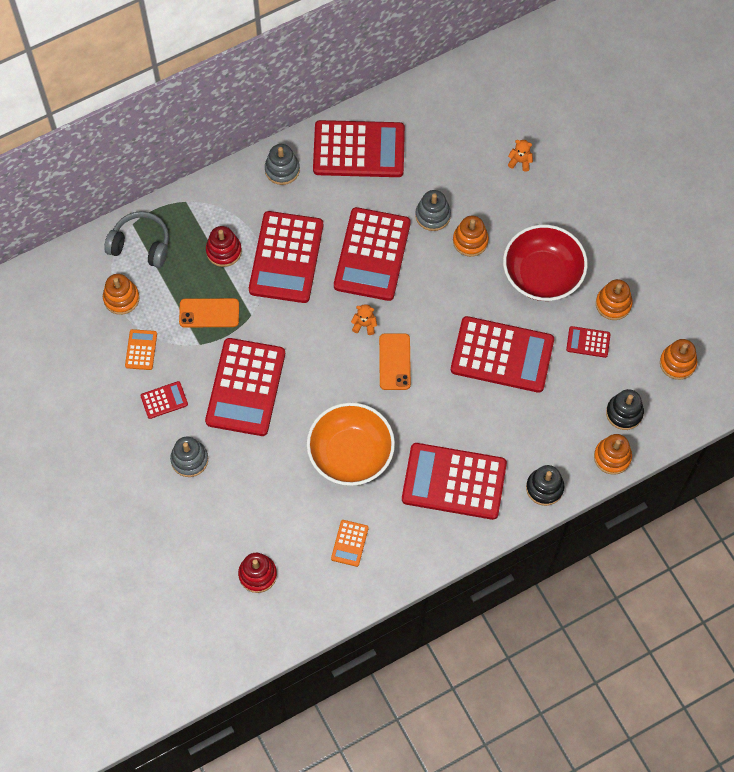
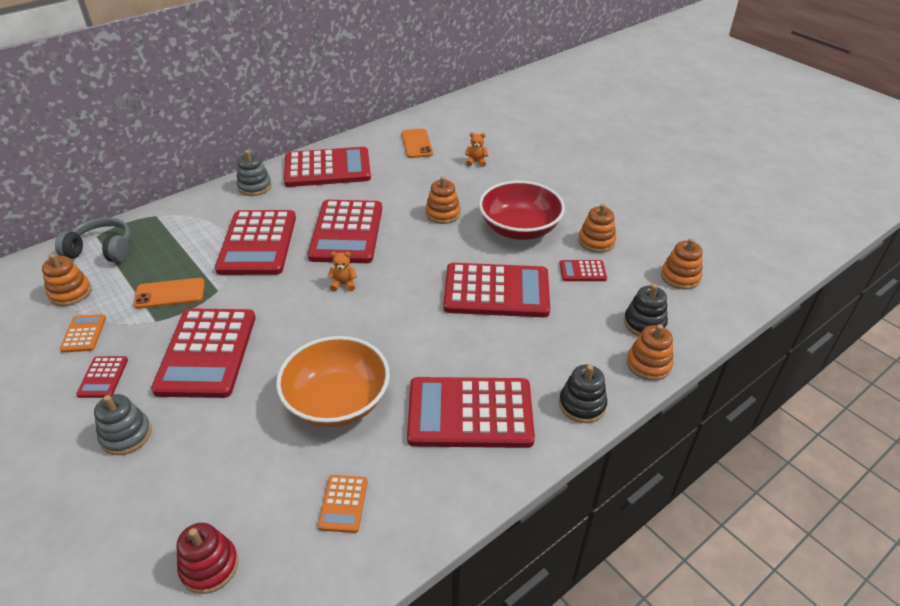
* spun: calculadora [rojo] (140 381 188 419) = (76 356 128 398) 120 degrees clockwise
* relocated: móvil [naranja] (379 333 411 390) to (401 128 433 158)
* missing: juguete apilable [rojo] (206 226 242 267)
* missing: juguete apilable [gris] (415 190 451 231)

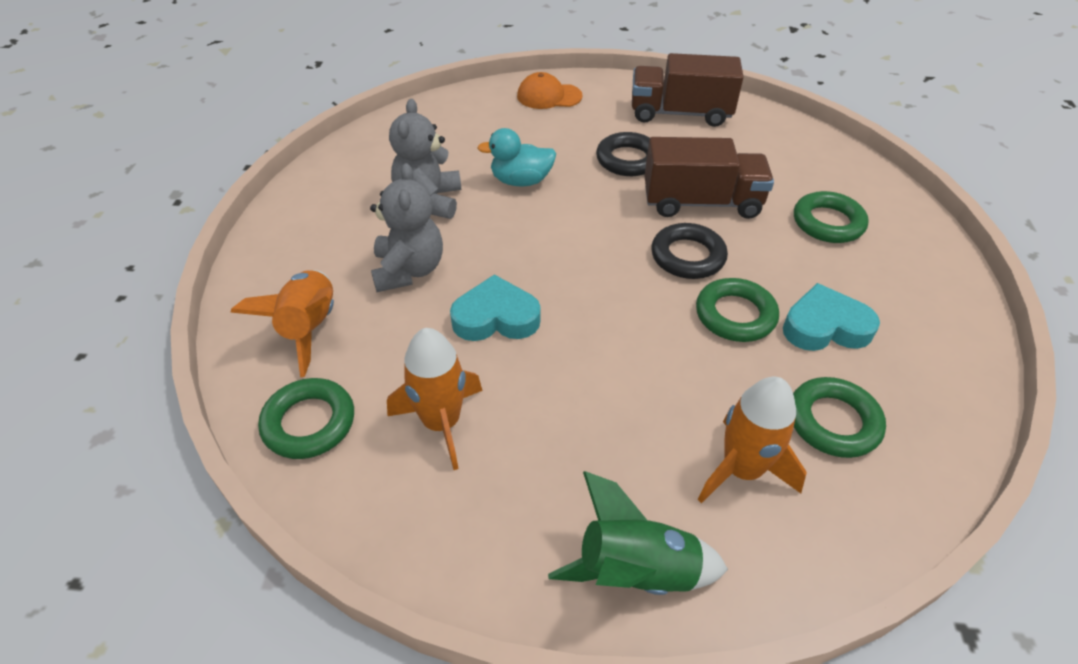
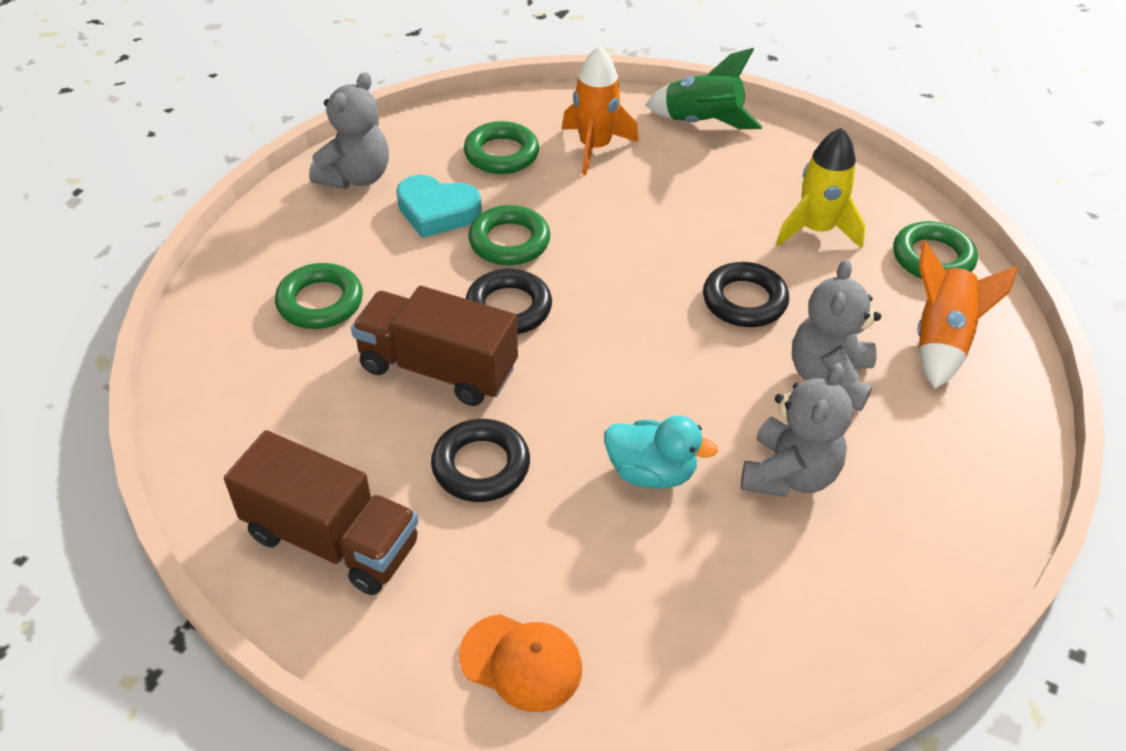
* appeared: osito [gris] (309 72 389 189)
* exchanged: corazón [turquesa] (450 275 541 341) to anillo [negro] (703 262 789 327)
* colour: cohete [naranja] (387 328 483 470) to cohete [amarillo] (776 127 866 249)

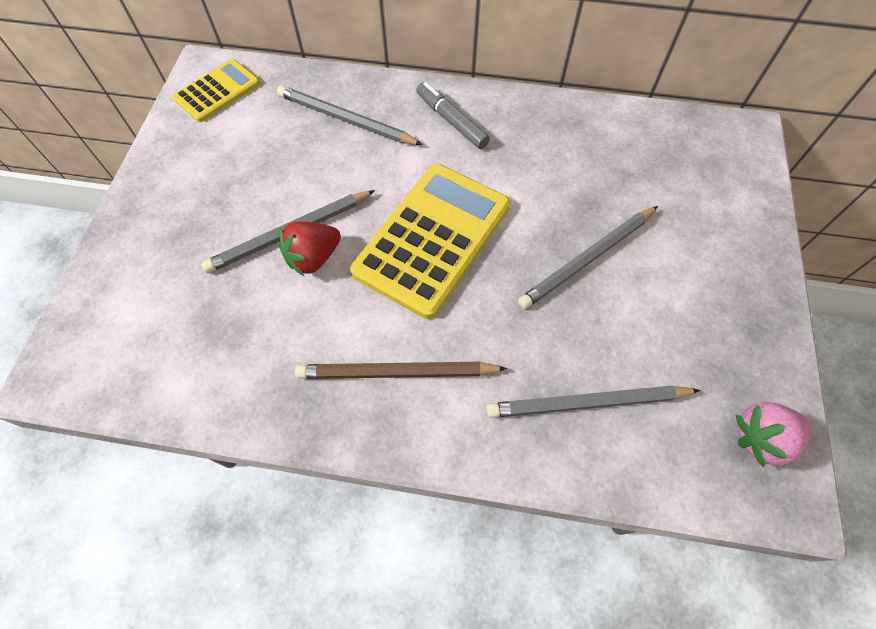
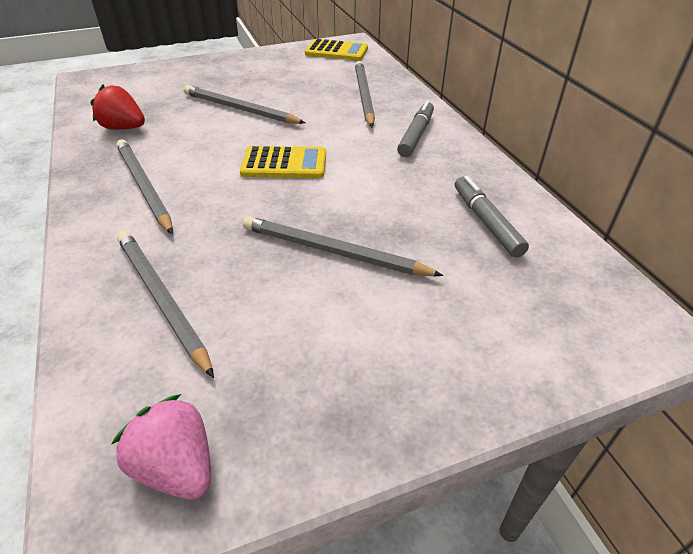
* relocated: fresa [rojo] (279 221 341 276) to (90 85 145 130)
* colour: lápiz [marrón] (295 362 507 379) to lápiz [gris] (116 139 173 234)
* size: calculadora [amarillo] (350 164 510 319) = (240 146 326 178) x0.55
* appeared: rotulador [gris] (455 176 529 258)

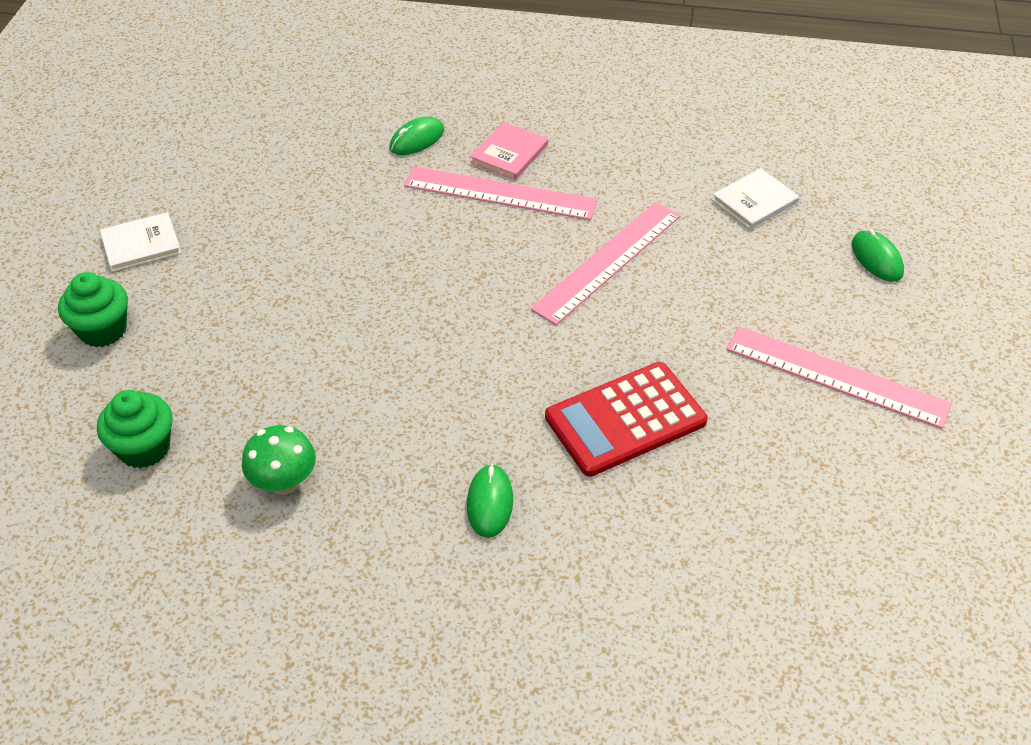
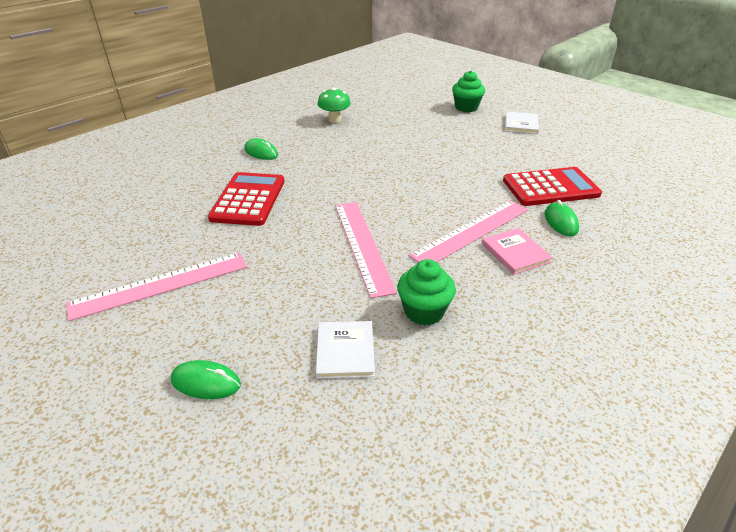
* relocated: magdalena [verde] (97 390 172 469) to (397 259 456 326)
* appeared: calculadora [rojo] (503 167 602 206)

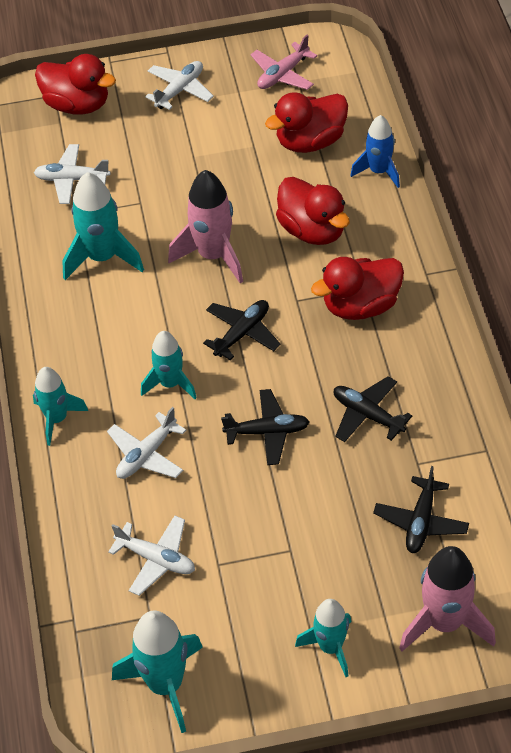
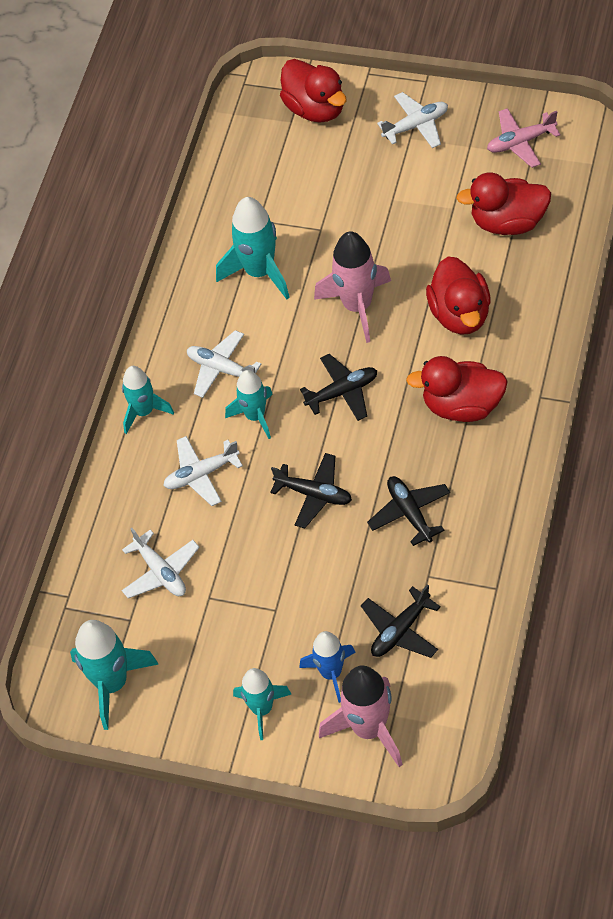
* relocated: avión [blanco] (34 144 110 204) to (187 330 261 398)
* relocated: cohete [azul] (350 115 400 188) to (299 631 356 703)

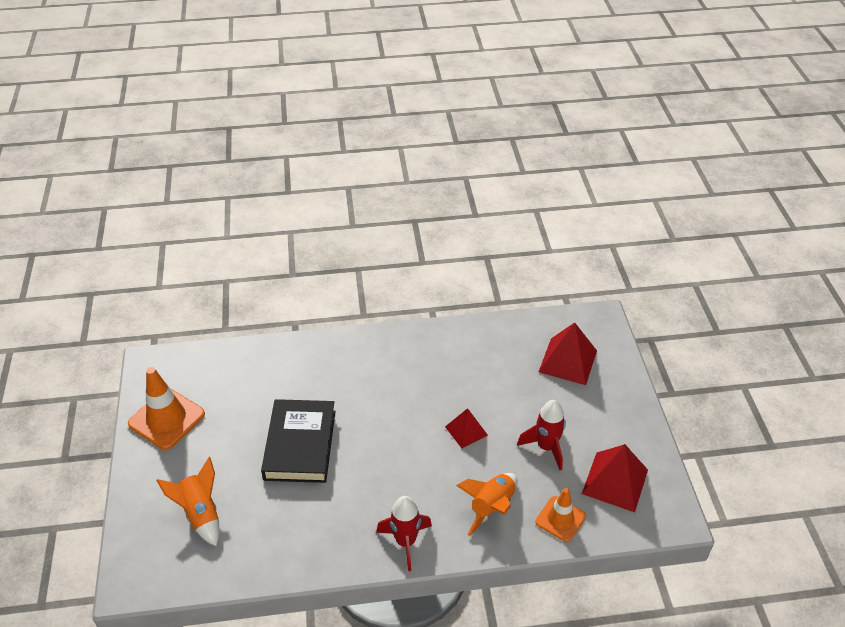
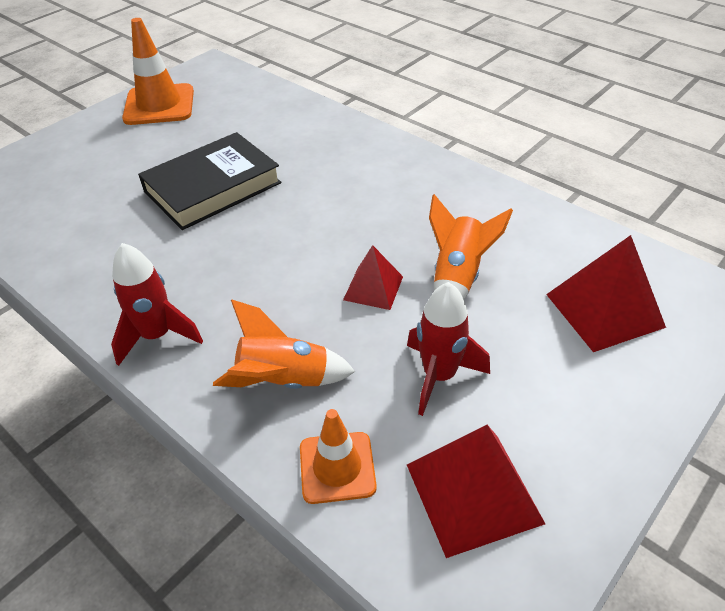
* relocated: cohete [naranja] (156 457 220 546) to (429 194 513 300)

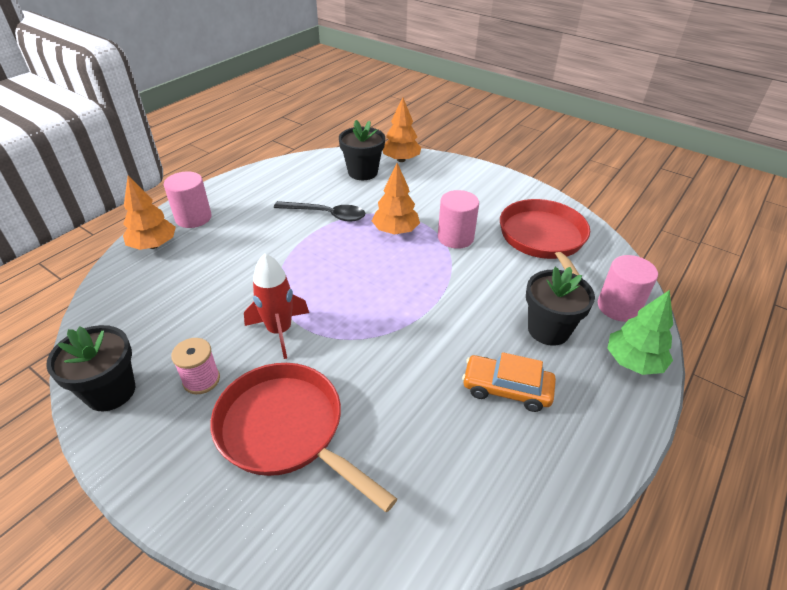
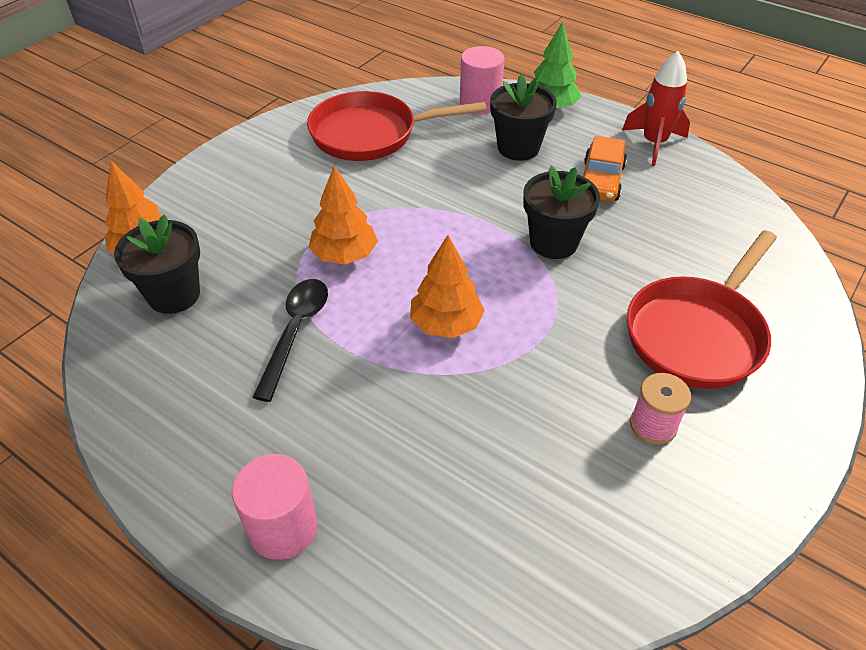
* relocated: árbol [naranja] (123 176 176 250) to (410 235 485 338)
* relocated: maceta [negro] (46 325 135 411) to (523 166 600 259)
* relocated: cohete [rojo] (244 253 309 359) to (622 51 690 166)
* missing: cilindro [rosa] (438 190 479 249)

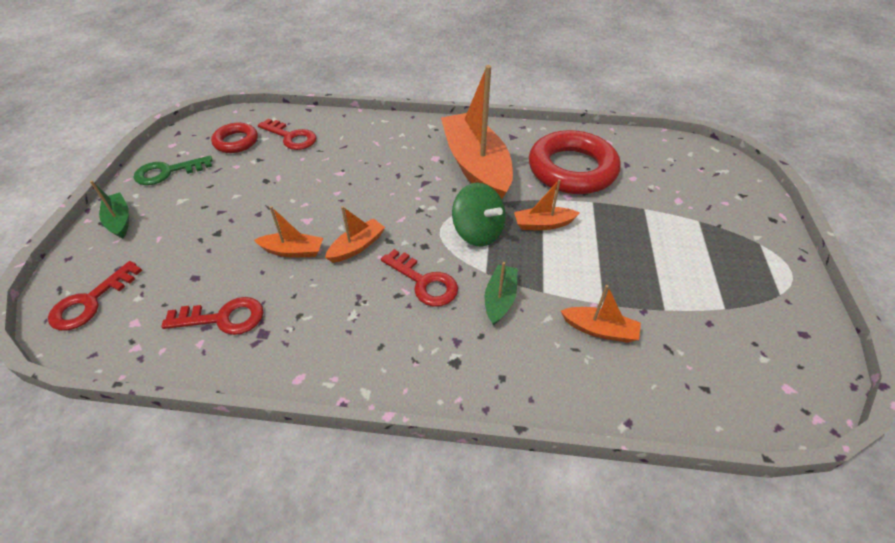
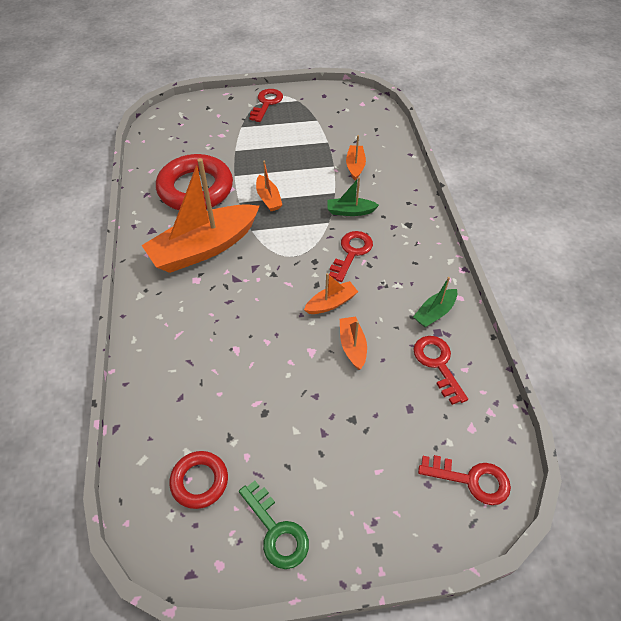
* relocated: llave [rojo] (258 119 316 150) to (250 89 283 122)
* spun: barco [naranja] (325 206 385 263) = (304 273 358 314) 120 degrees clockwise
* relocated: barco [verde] (90 181 129 239) to (413 277 457 328)
* missing: peonza [verde] (452 183 506 247)

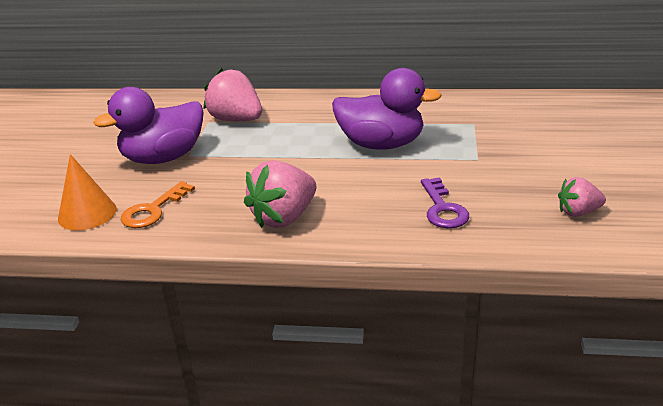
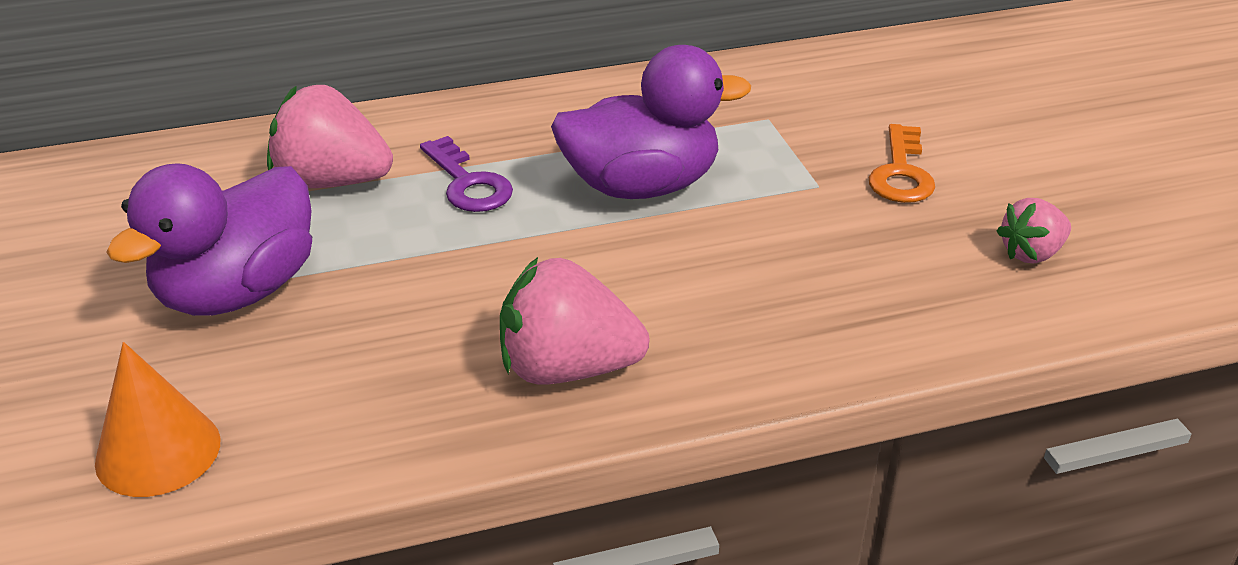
* relocated: llave [morado] (421 177 469 228) to (420 136 513 212)
* spun: fresa [rosa] (244 160 316 228) = (500 257 650 384) 75 degrees clockwise
* relocated: llave [naranja] (121 181 195 228) to (869 124 935 203)

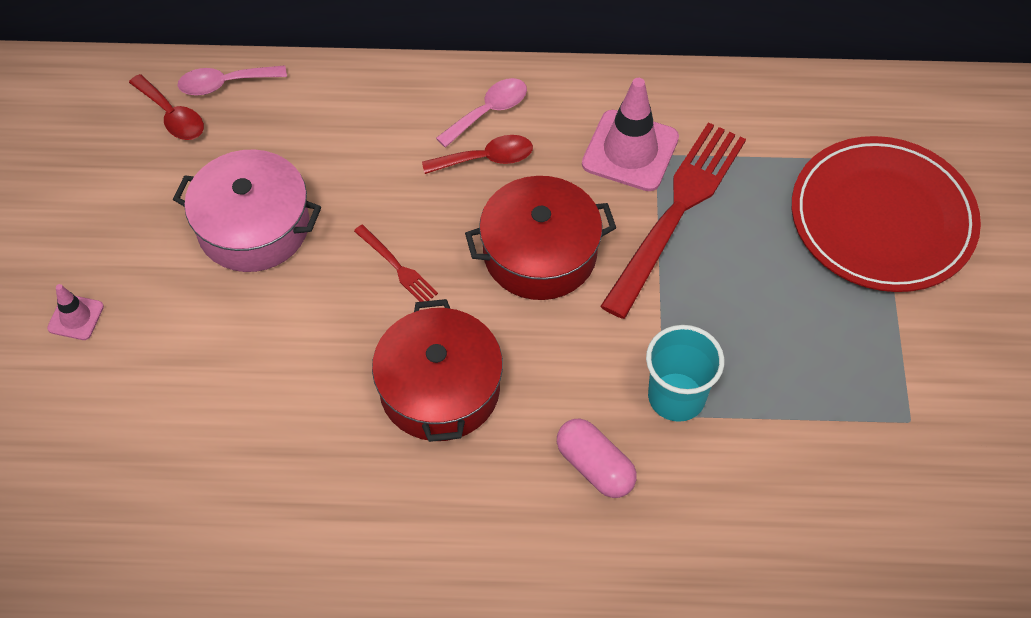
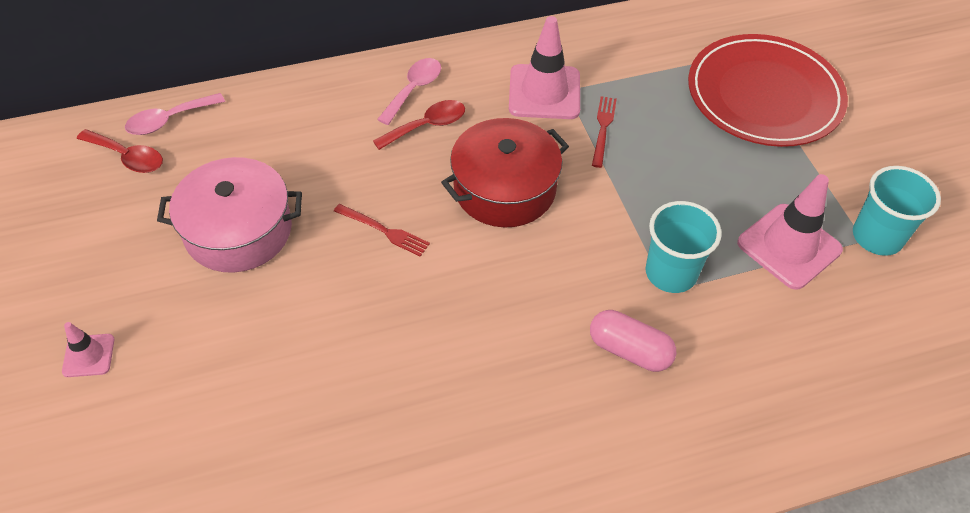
* size: tenedor [rojo] (600 122 746 319) = (592 96 617 168) x0.44
* appeared: cono de tráfico [rosa] (737 174 843 290)
* appeared: vaso [turquesa] (853 166 941 256)
* missing: olla [rojo] (372 299 503 442)

